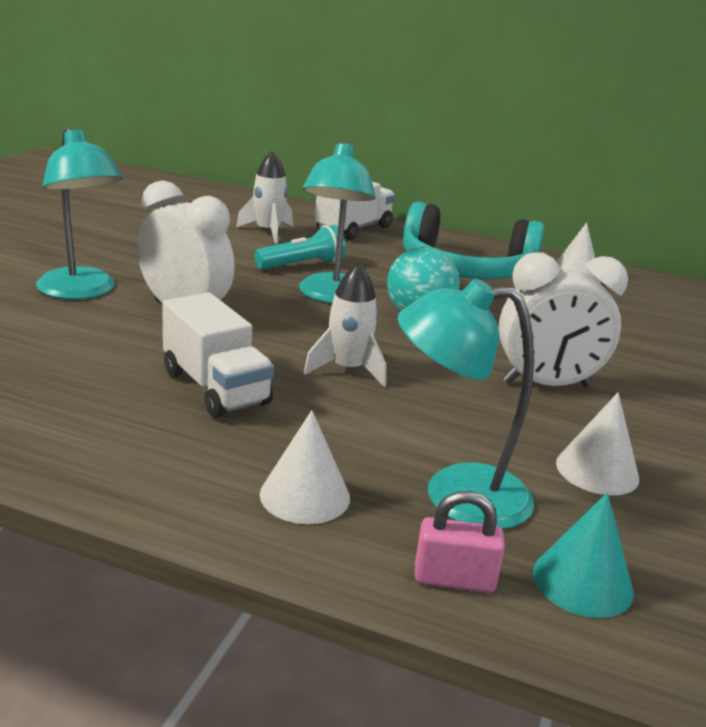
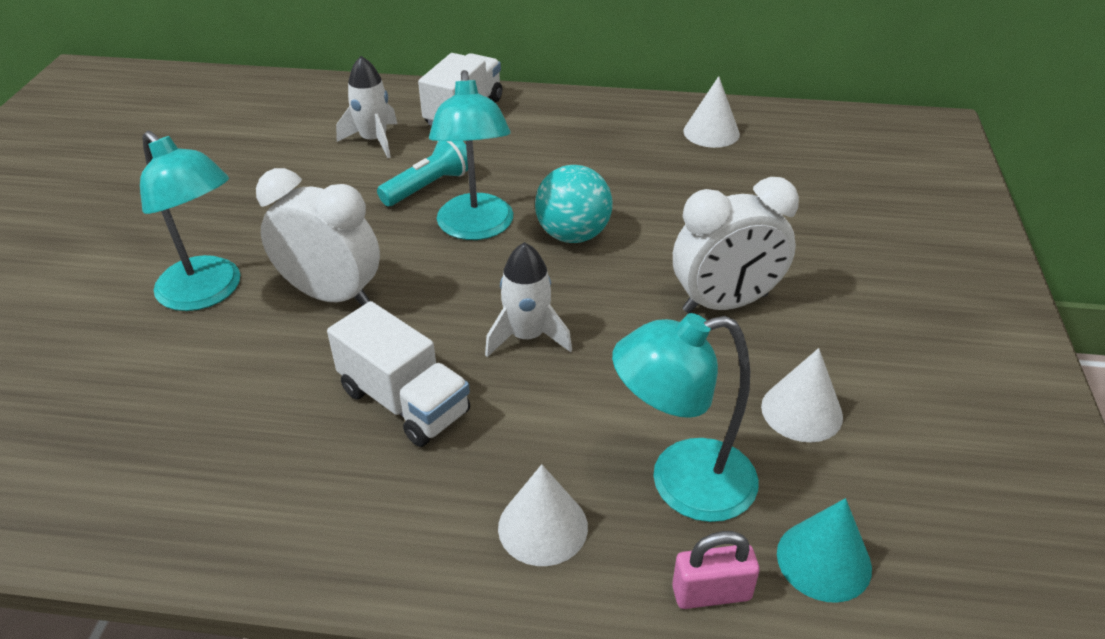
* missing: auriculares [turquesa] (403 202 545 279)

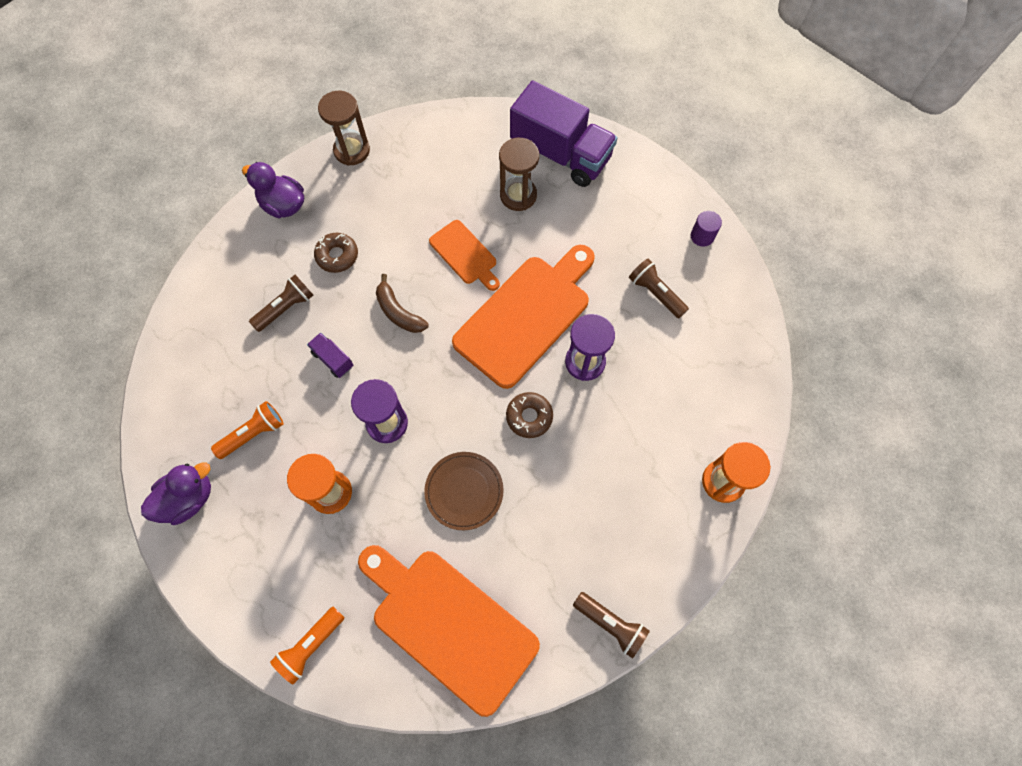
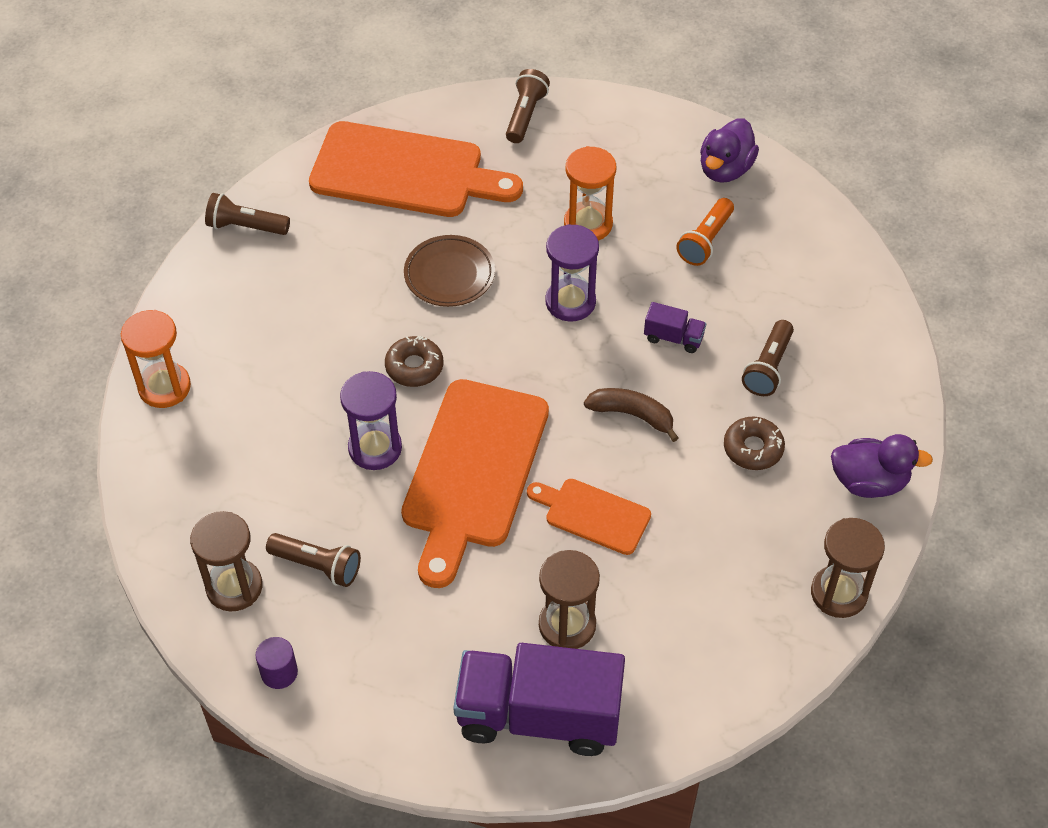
* appeared: reloj de arena [marrón] (190 511 262 612)
* colour: lámpara de mano [naranja] (270 607 345 684) to lámpara de mano [marrón] (506 69 550 143)

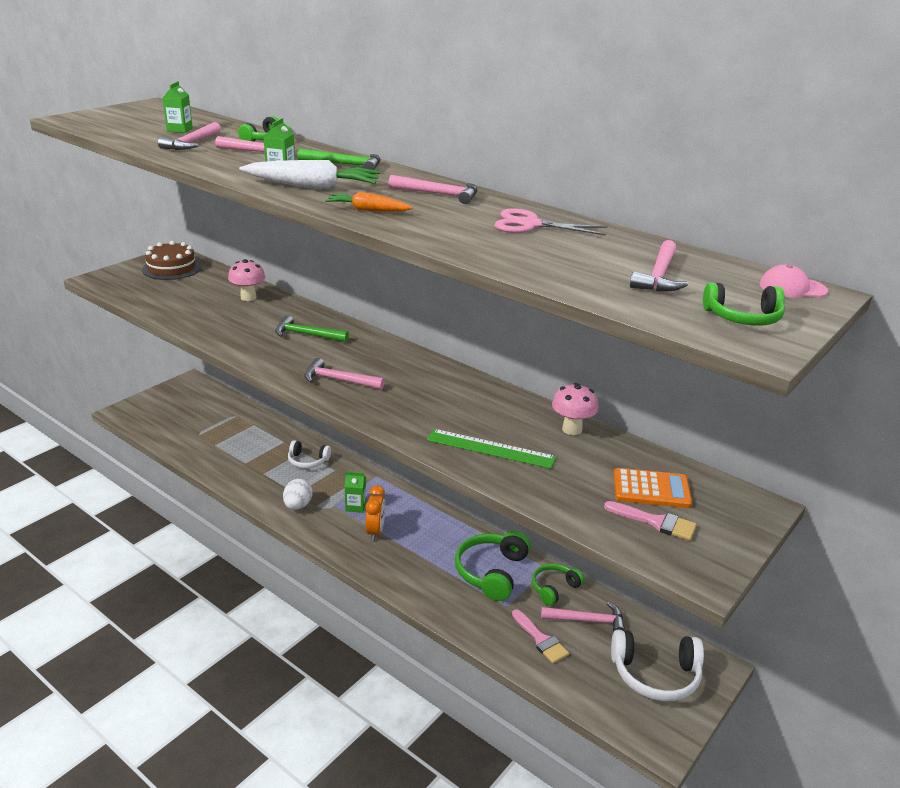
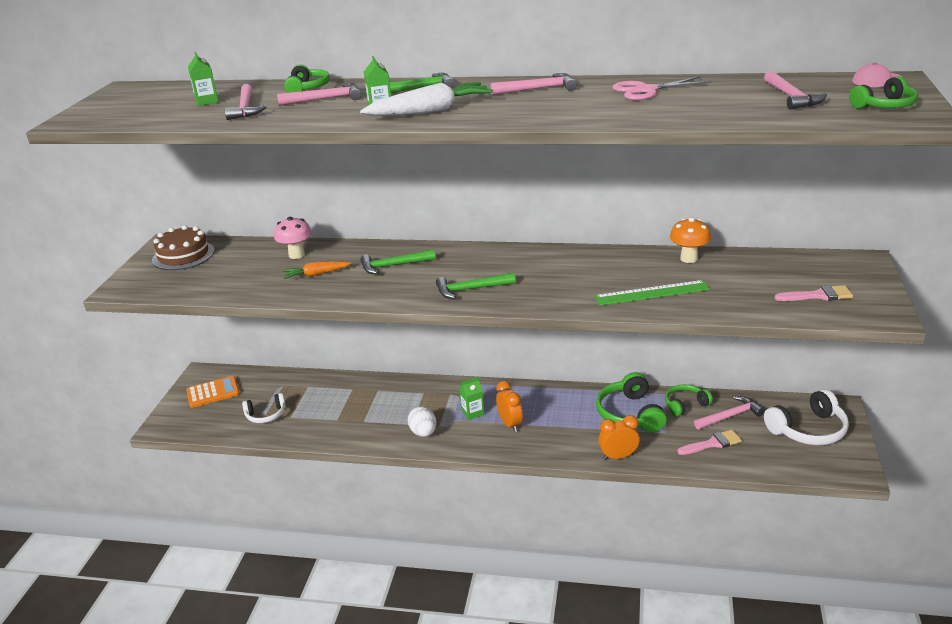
* relocated: calculadora [naranja] (614 468 692 508) to (186 376 240 408)
* relocated: auriculares [blanco] (288 440 331 468) to (242 393 286 423)
* relocated: zanahoria [naranja] (325 192 413 211) to (283 261 351 279)
* colour: martillo [rosa] (304 358 385 389) to martillo [verde] (436 273 516 299)
* appeared: despertador [naranja] (598 415 640 460)
* spun: auriculares [verde] (532 564 584 605) = (665 385 713 417) 45 degrees clockwise
* colour: seta [rosa] (552 383 599 435) to seta [naranja] (670 218 711 263)
* spun: pincel [rosa] (512 609 569 663) = (677 430 742 455) 45 degrees counterclockwise

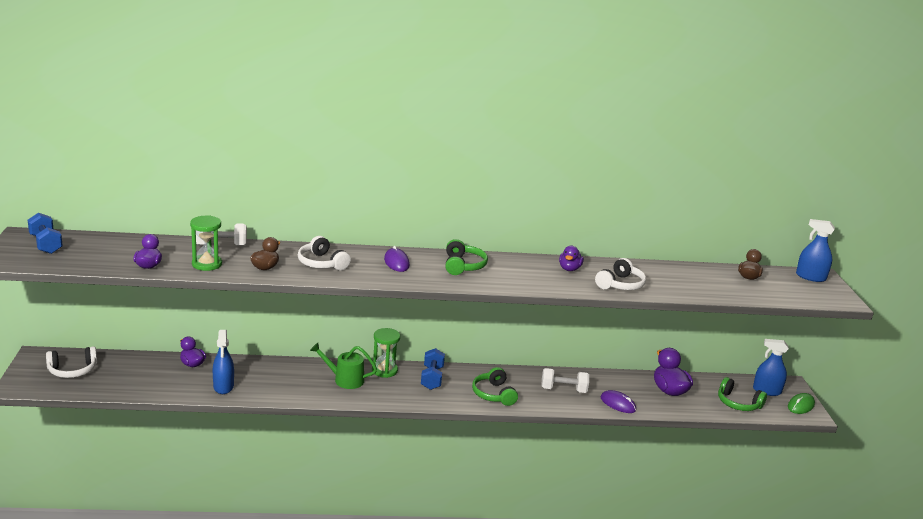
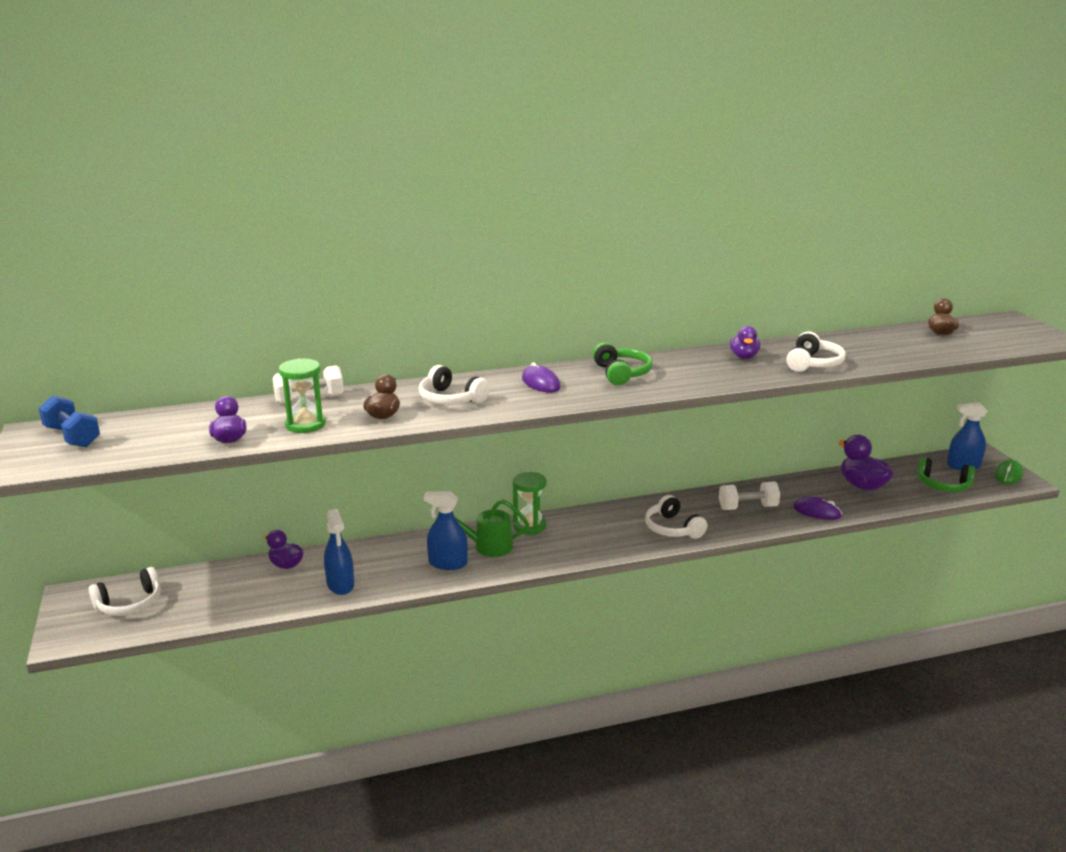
* relocated: pulverizador [azul] (796 219 835 282) to (424 491 468 570)
* colour: auriculares [verde] (472 367 518 406) to auriculares [blanco] (645 495 707 539)
* missing: mancuerna [azul] (421 348 445 390)

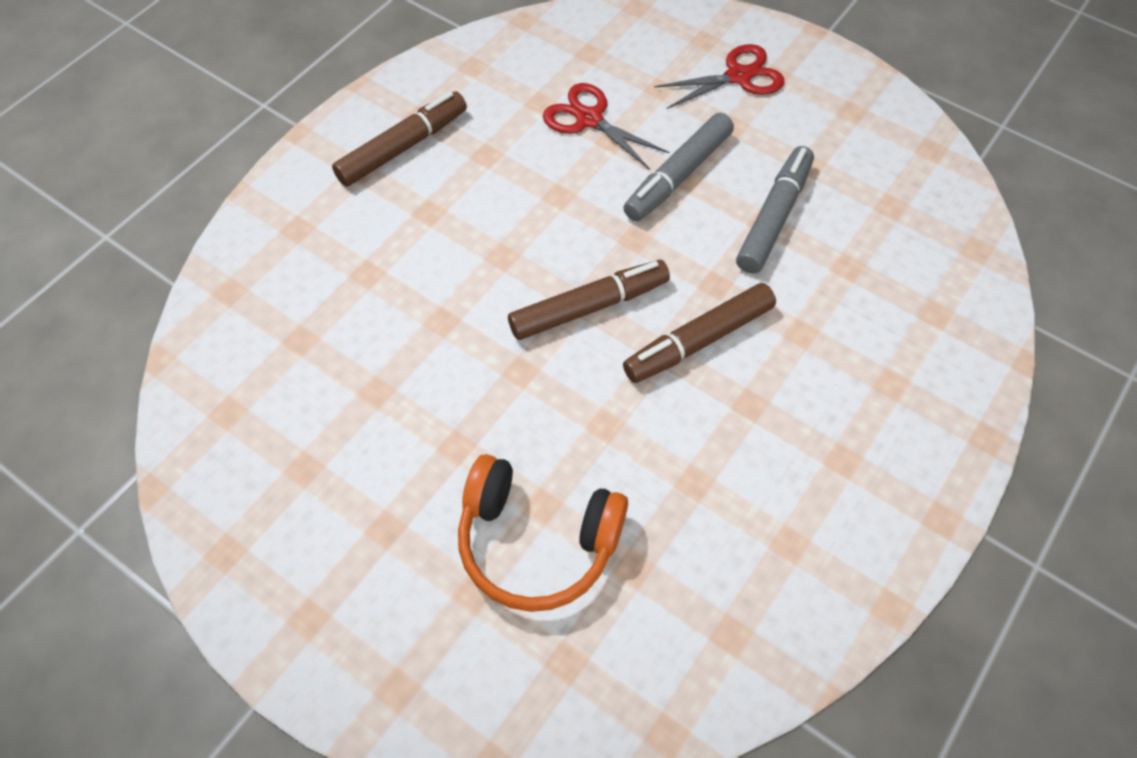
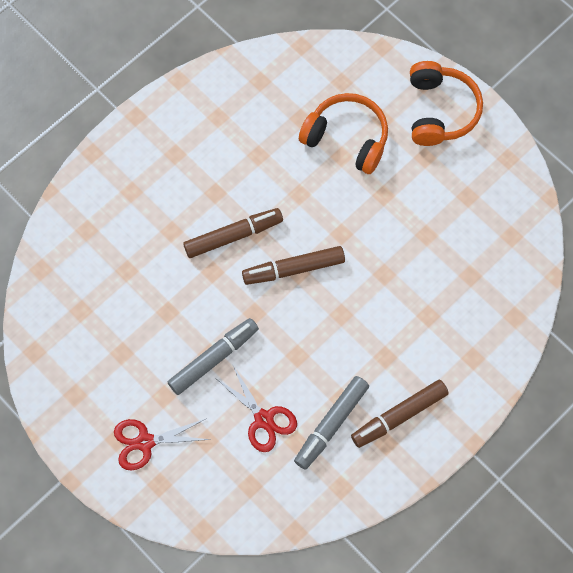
* relocated: rotulador [gris] (736 146 814 274) to (294 376 369 470)
* appeared: auriculares [naranja] (410 61 483 146)

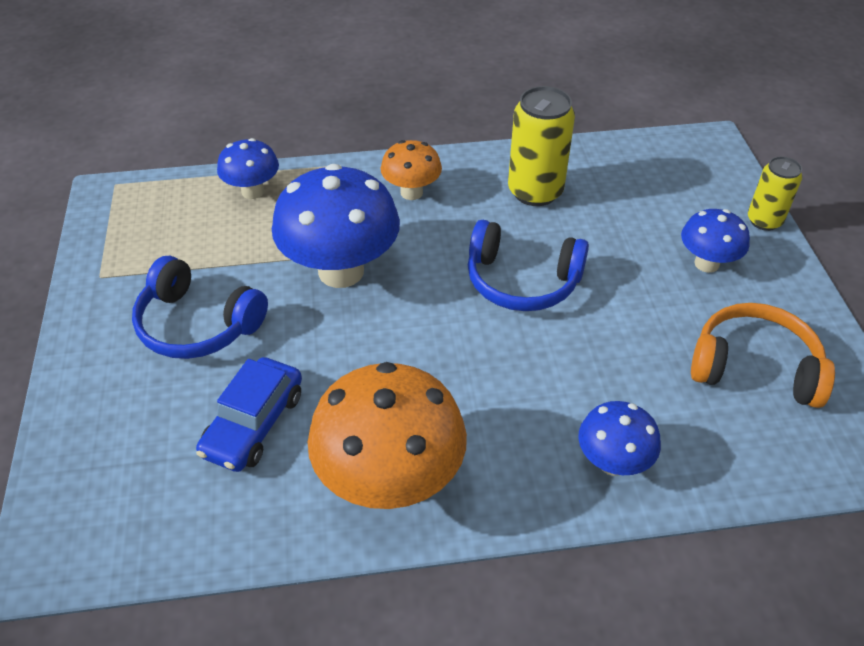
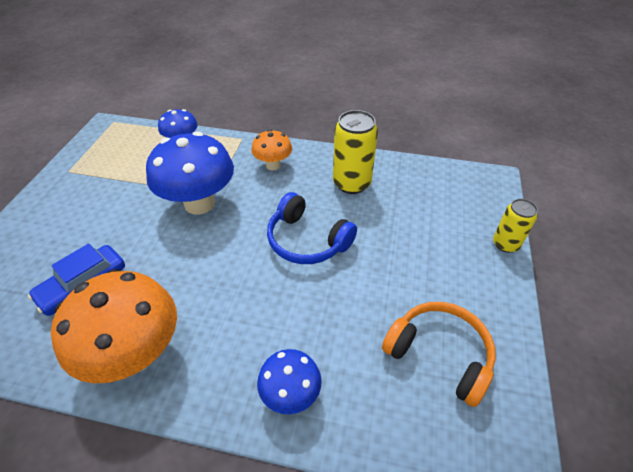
* missing: auriculares [azul] (132 256 268 359)
* missing: seta [azul] (681 209 750 273)

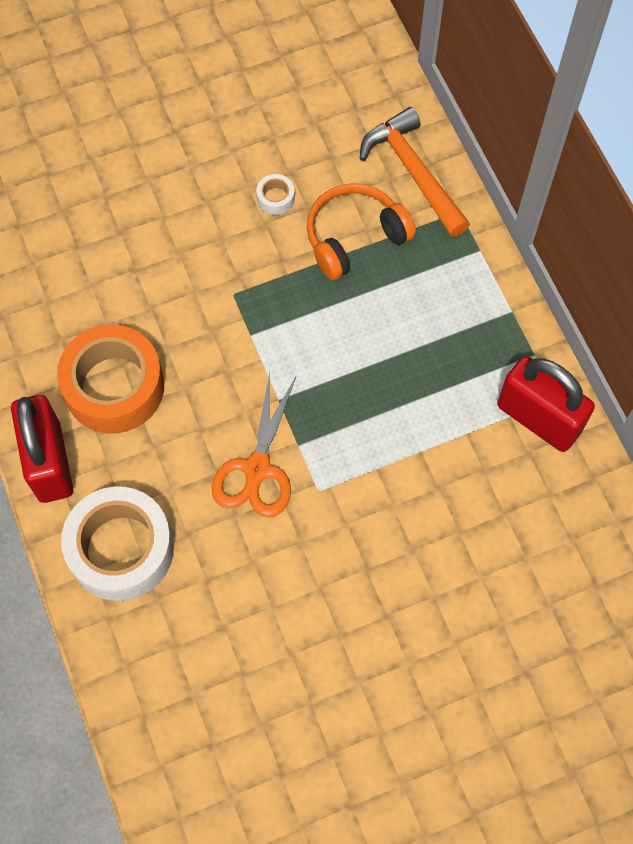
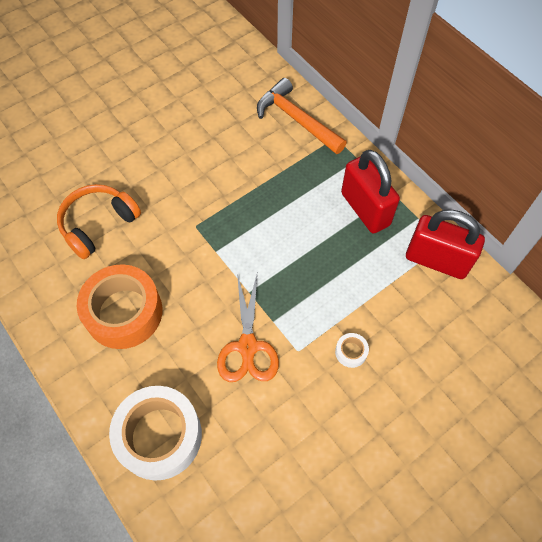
* relocated: auriculares [naranja] (307 183 416 280) to (57 184 141 259)
* relocated: cinta adhesiva [blanco] (256 174 295 215) to (335 333 369 368)
* relocated: candado [rojo] (11 395 73 503) to (341 150 400 234)

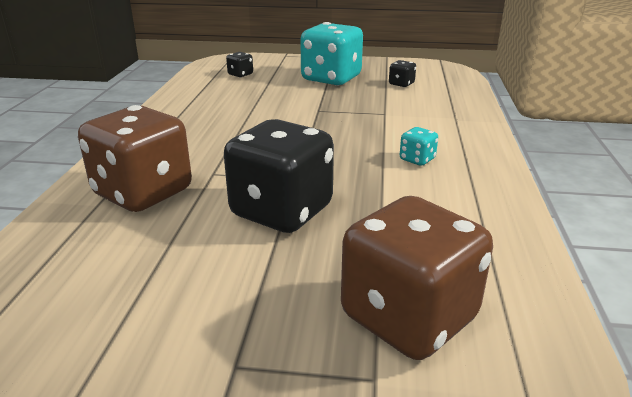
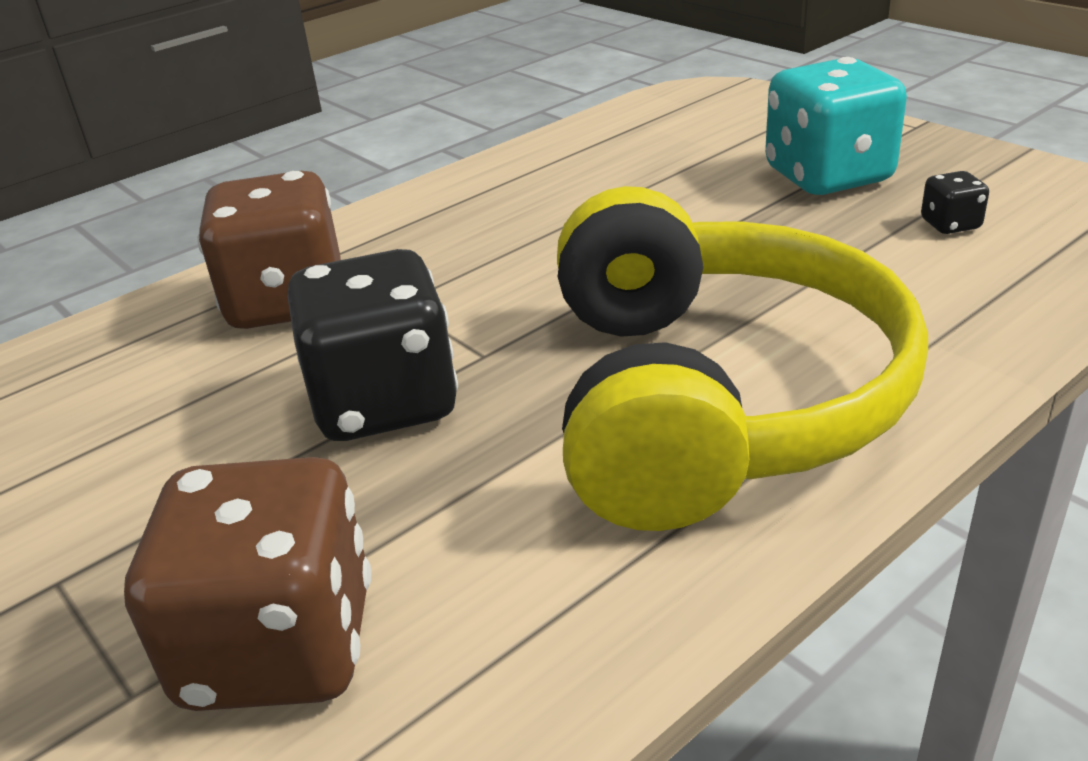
* exchanged: dado [turquesa] (400 127 438 166) to auriculares [amarillo] (557 186 928 531)
* missing: dado [negro] (226 52 253 77)

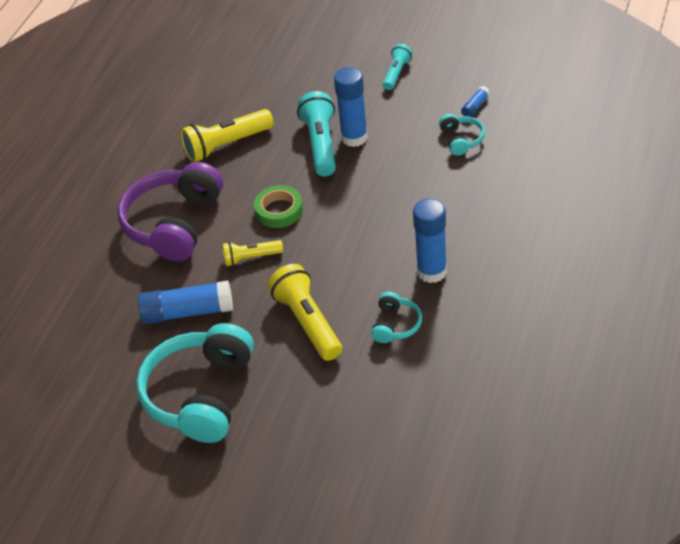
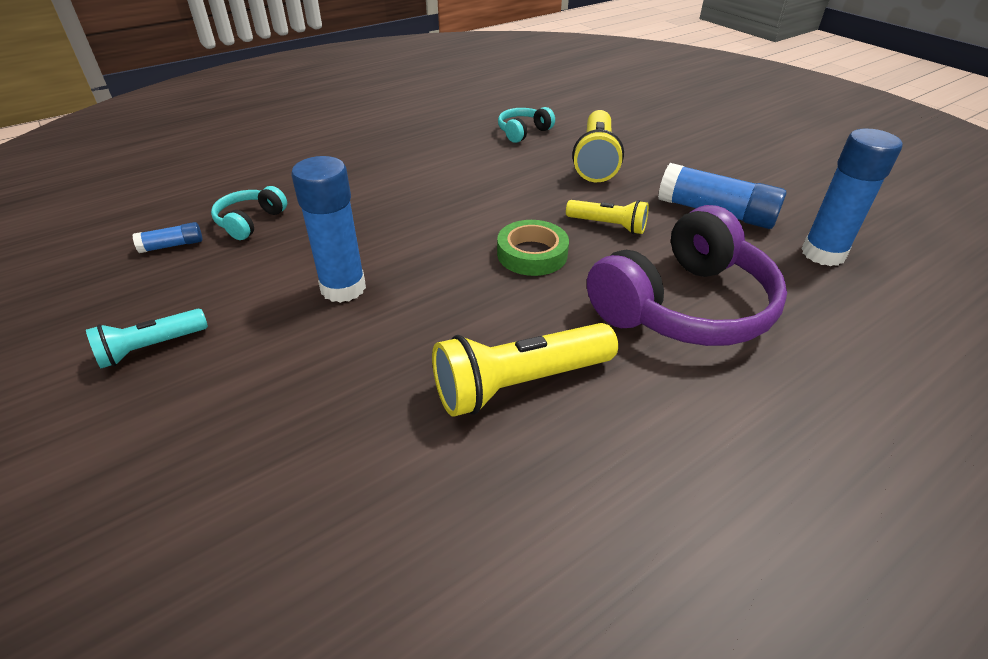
* spun: lámpara de mano [amarillo] (180 109 274 163) = (432 323 618 417) 150 degrees clockwise
* relocated: barra de pegamento [azul] (413 198 447 283) to (801 129 902 266)
* missing: auriculares [turquesa] (136 323 254 443)
* missing: lámpara de mano [turquesa] (297 91 336 177)

